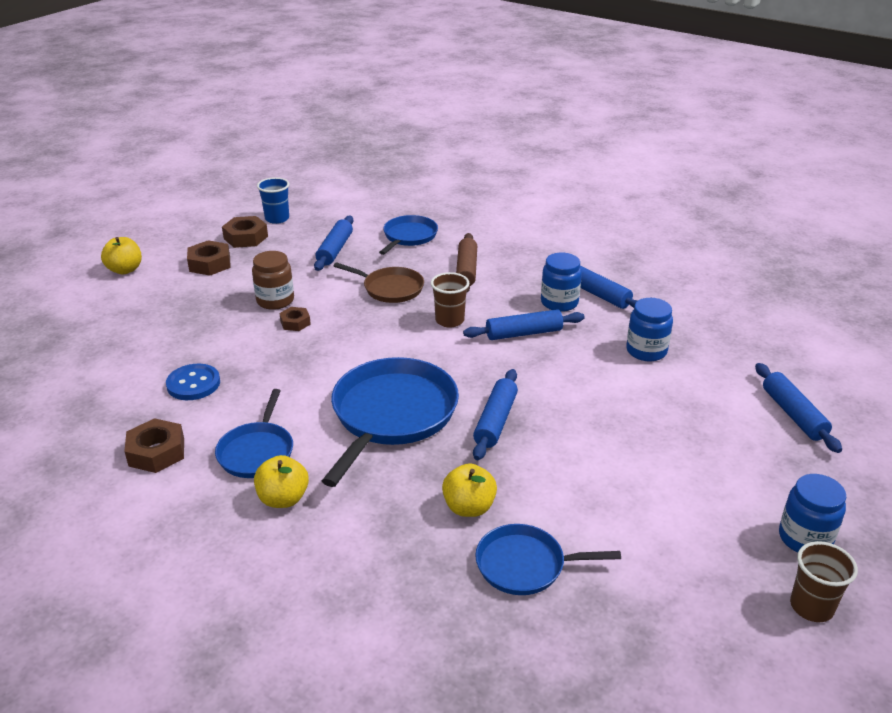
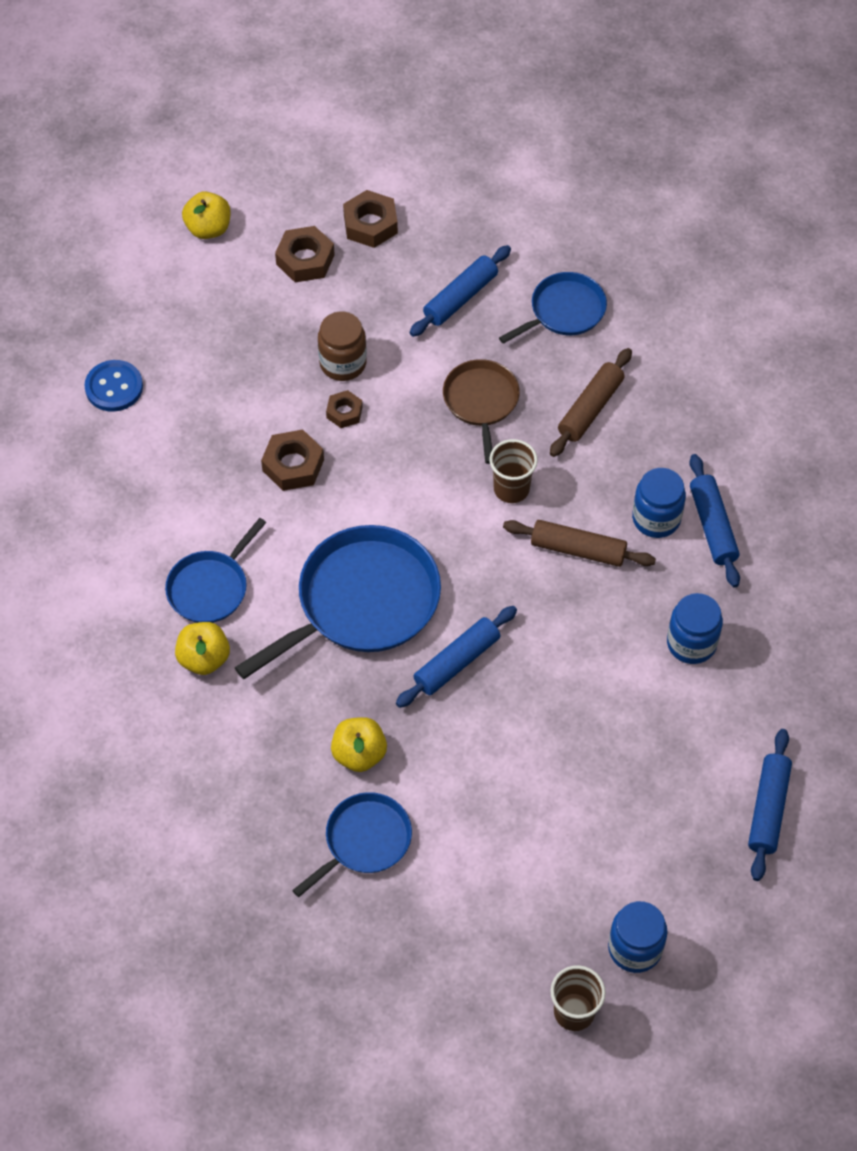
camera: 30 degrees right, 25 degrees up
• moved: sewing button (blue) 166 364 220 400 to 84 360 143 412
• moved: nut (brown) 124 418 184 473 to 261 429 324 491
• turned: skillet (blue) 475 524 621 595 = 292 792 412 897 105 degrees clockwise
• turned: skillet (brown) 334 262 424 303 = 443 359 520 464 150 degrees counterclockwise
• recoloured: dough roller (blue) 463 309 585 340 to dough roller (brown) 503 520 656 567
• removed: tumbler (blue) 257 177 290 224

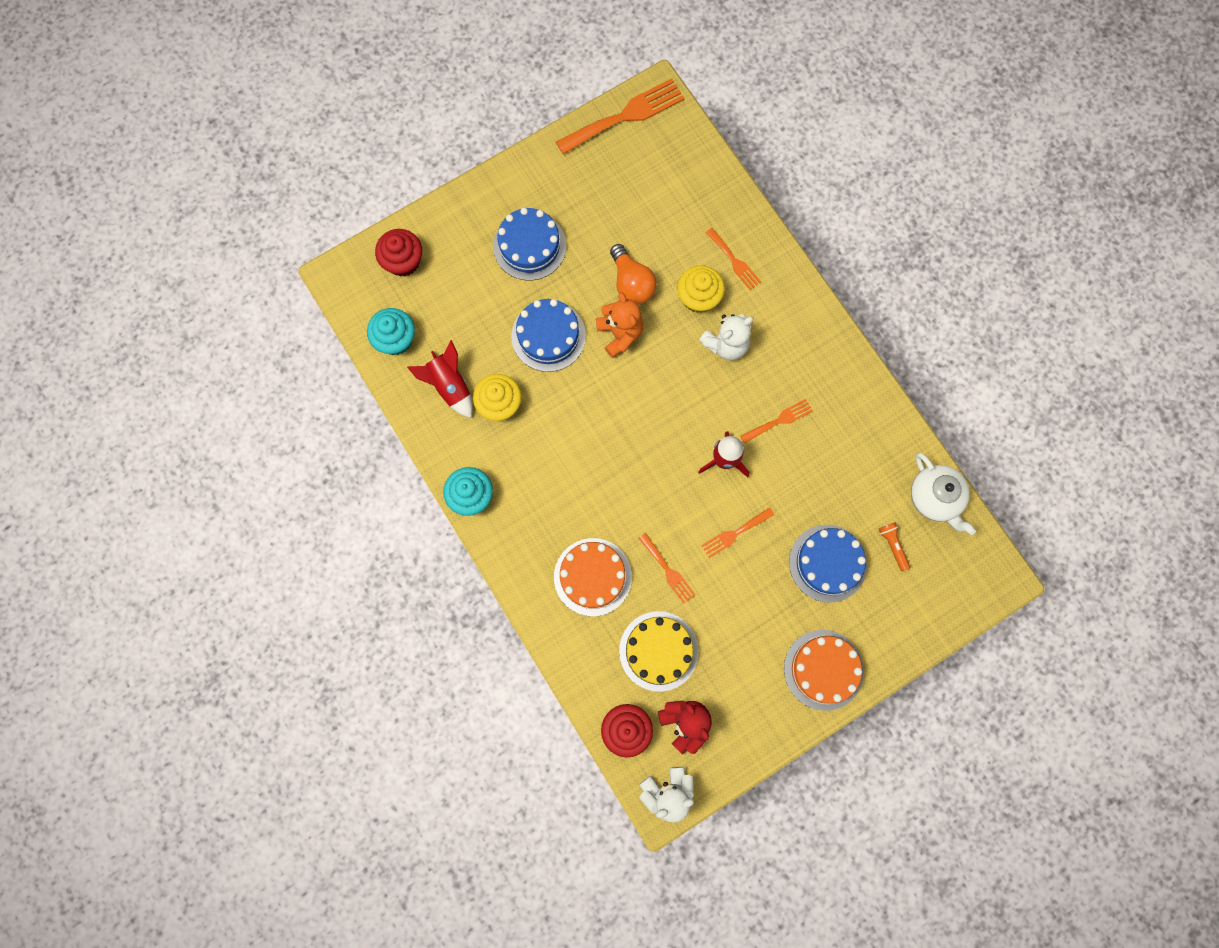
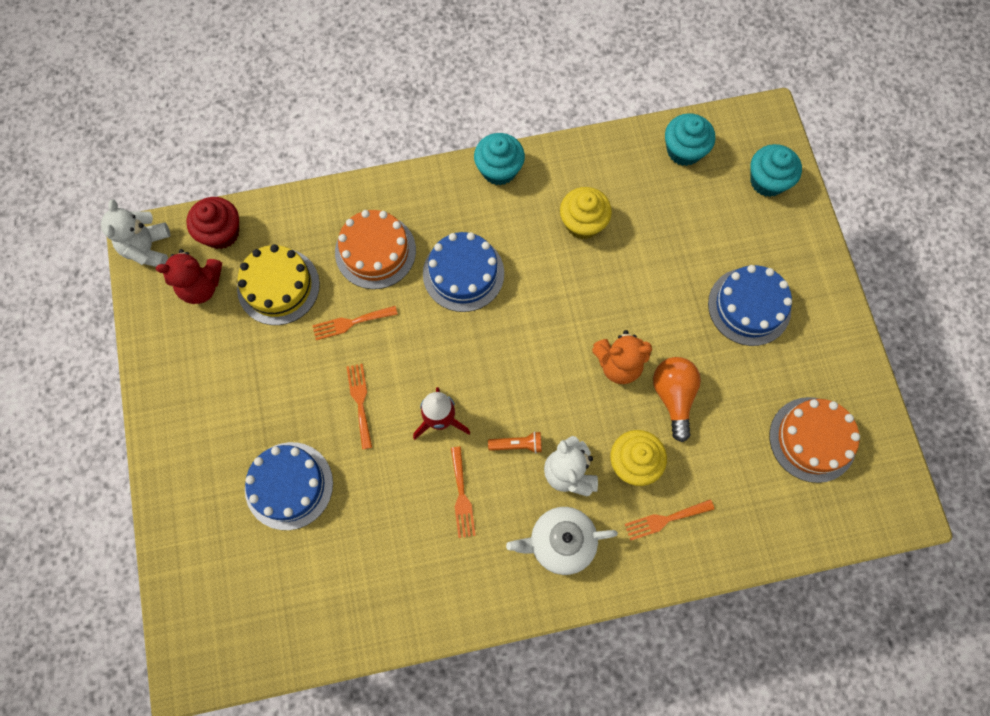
camera: 110 degrees right, 5 degrees down
• moved: layer cake (blue) 511 299 586 372 to 423 232 504 312
• moved: pocket torch (orange) 879 522 910 571 to 488 431 542 453
• moved: teapot (snow-white) 911 453 976 535 to 506 507 618 575
• turned: bulb (orange) 610 244 657 304 = 653 357 701 442 90 degrees clockwise
• recoloured: muffin (scarlet) 375 229 422 276 to muffin (teal) 750 144 802 197
• moved: layer cake (orange) 784 630 864 711 to 770 397 860 483
• removed: rocket (scarlet) 407 340 473 418
• removed: dinner fork (orange) 556 78 685 154

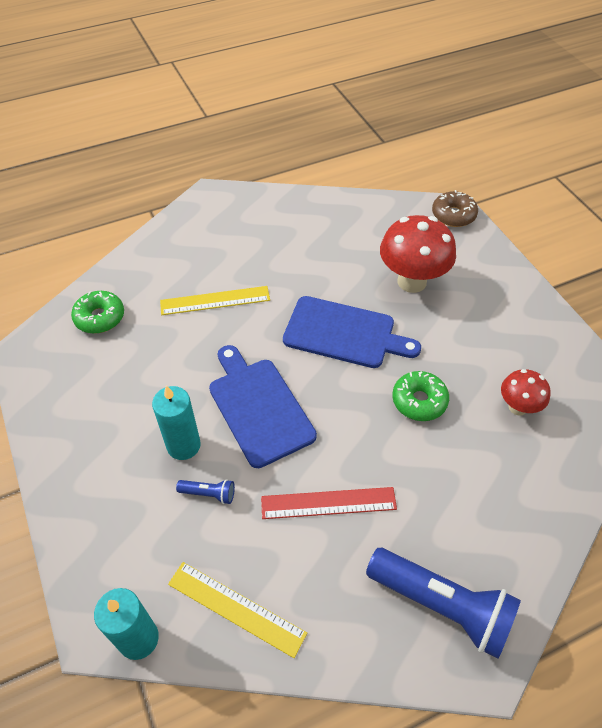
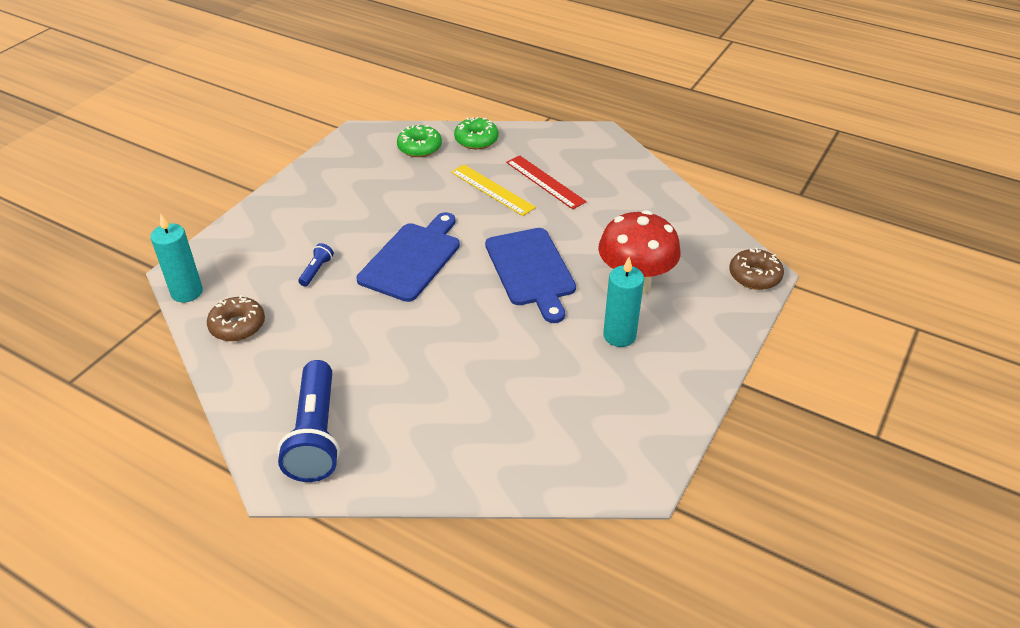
camera: 55 degrees right, 10 degrees down
• replaced: straightedge (yellow) 168 562 307 658 to glazed donut (brown) 207 295 265 341
• turned: pocket torch (blue) 176 479 235 504 = 298 243 334 286 135 degrees counterclockwise
• moved: glazed donut (green) 392 371 449 421 to 454 117 499 149
• moved: straightedge (scarlet) 261 487 397 519 to 506 155 587 209
• moved: candle (teal) 152 385 201 460 to 603 257 644 347
• removed: mushroom (scarlet) 501 369 550 416

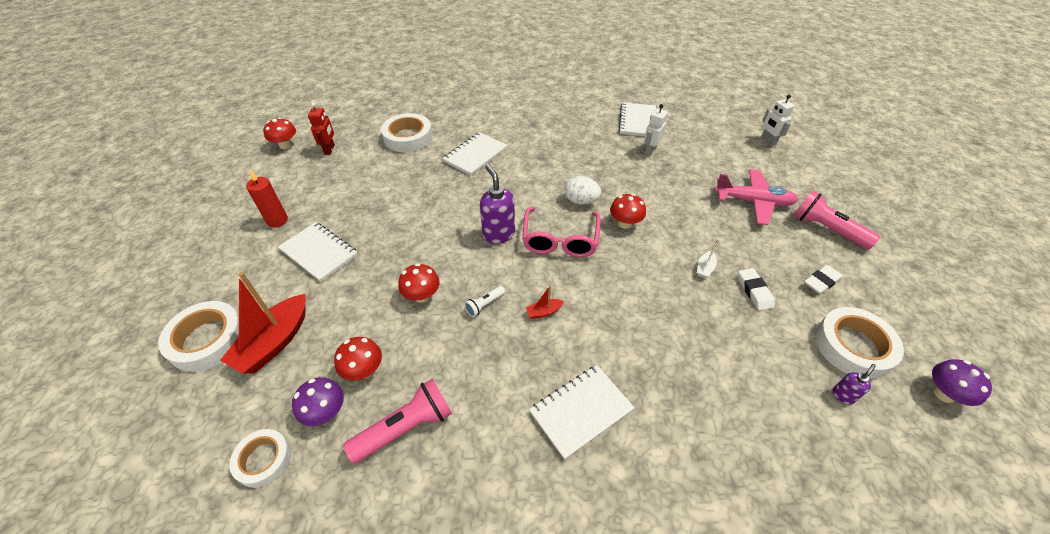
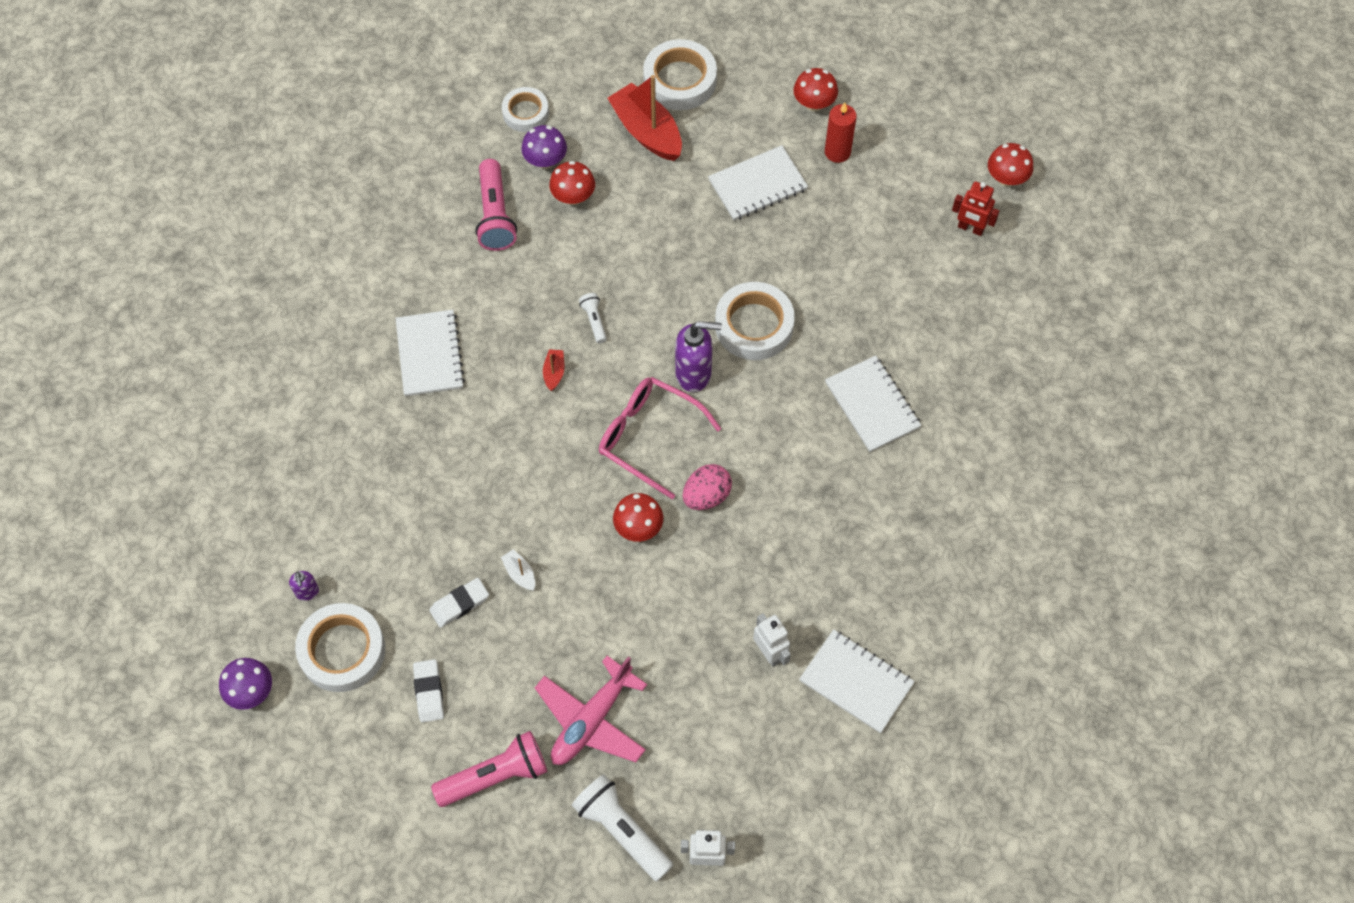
camera: 115 degrees right, 15 degrees up
• turned: gum eraser (snow-white) 738 268 775 311 = 429 578 489 628 45 degrees counterclockwise
• added: pocket torch (snow-white) 572 774 673 881
• recoloured: egg shape (snow-white) 564 176 602 204 to egg shape (pink) 683 464 732 510
• moved: tape (snow-white) 381 113 433 152 to 715 282 795 360
• moved: mushroom (scarlet) 398 263 439 303 to 793 68 838 111

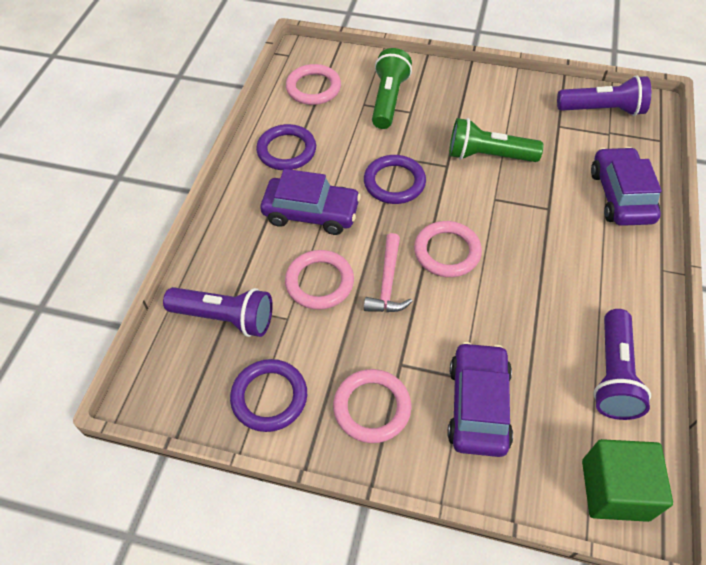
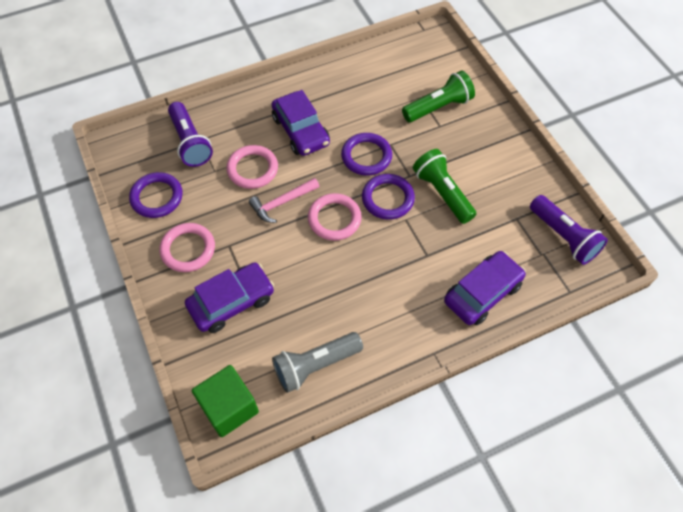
camera: 50 degrees right, 5 degrees up
• recoloured: pocket torch (royal purple) 593 309 651 420 to pocket torch (ash-grey) 272 332 363 393
• moved: hoop (royal purple) 256 124 316 170 to 362 174 415 220
• removed: hoop (pink) 286 64 341 105

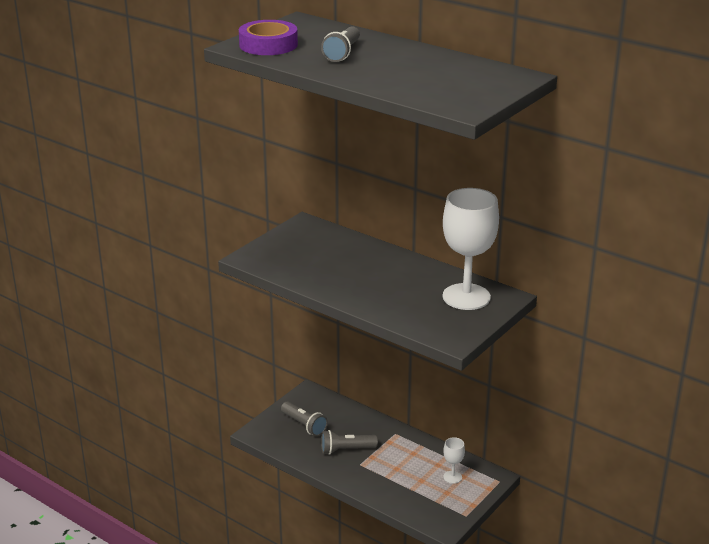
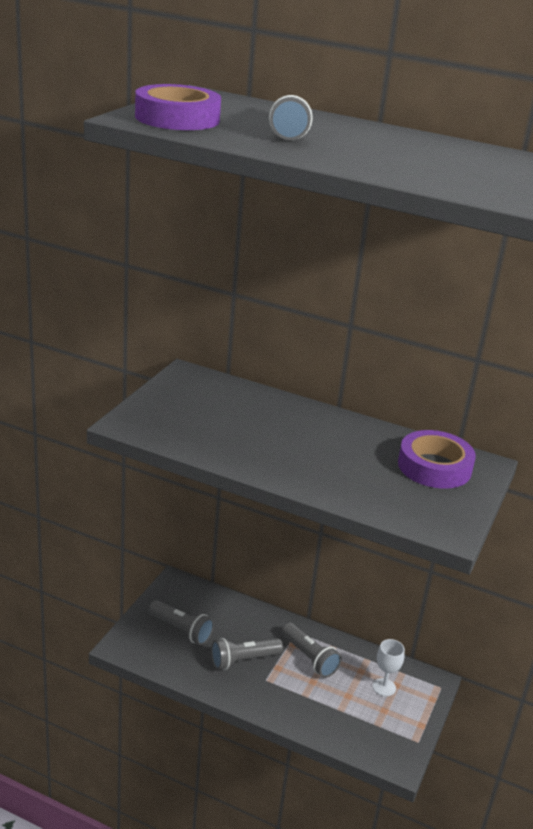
camera: 15 degrees left, 0 degrees up
• added: pocket torch (ash-grey) 282 623 342 678
• replaced: wine glass (snow-white) 443 188 499 310 to tape (royal purple) 398 430 476 489

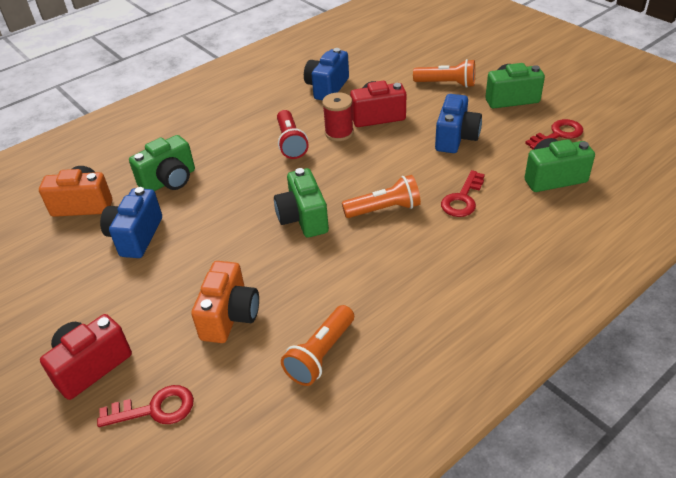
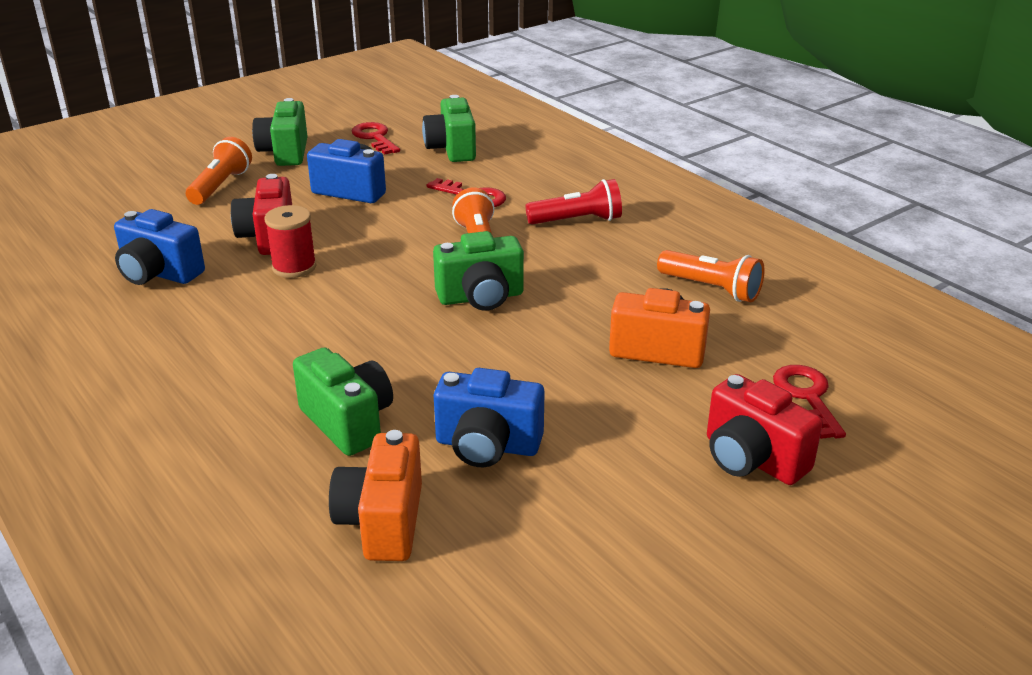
camera: 90 degrees left, 10 degrees down
• moved: pocket torch (scarlet) 277 110 309 159 to 525 179 622 225

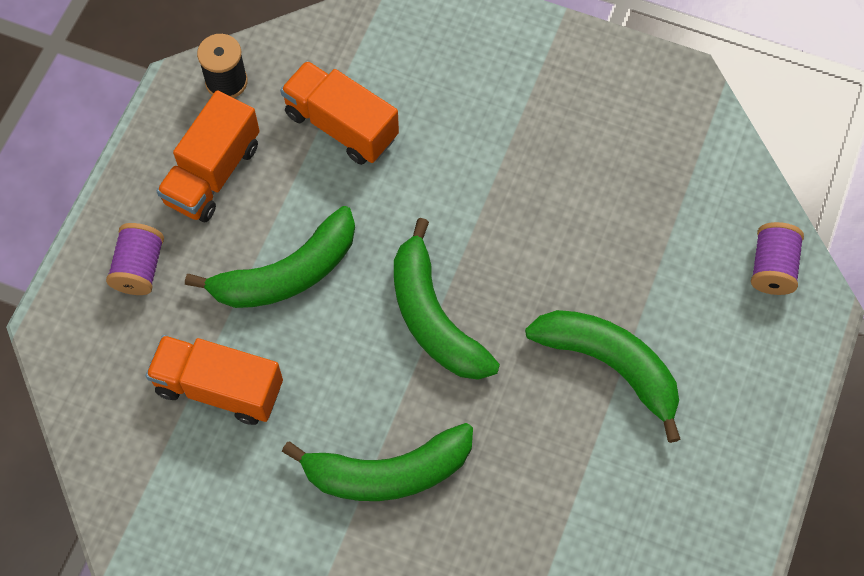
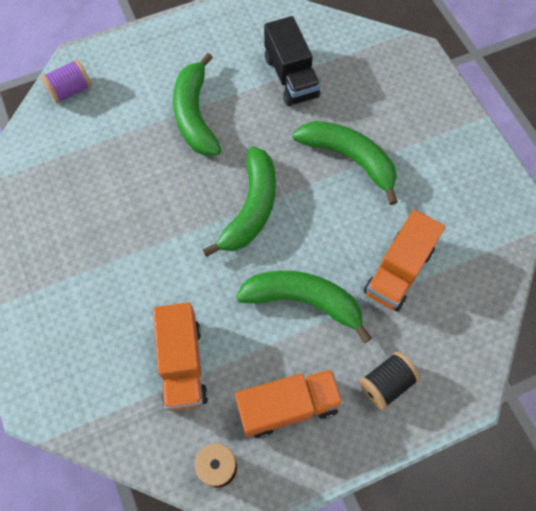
camera: 135 degrees left, 0 degrees up
• added: lorry (ebony) 264 16 321 106
• recoloured: spool (royal purple) 106 223 164 295 to spool (ebony) 359 352 420 410
• turned: lorry (orange) 146 335 283 425 = 363 209 445 311 60 degrees clockwise

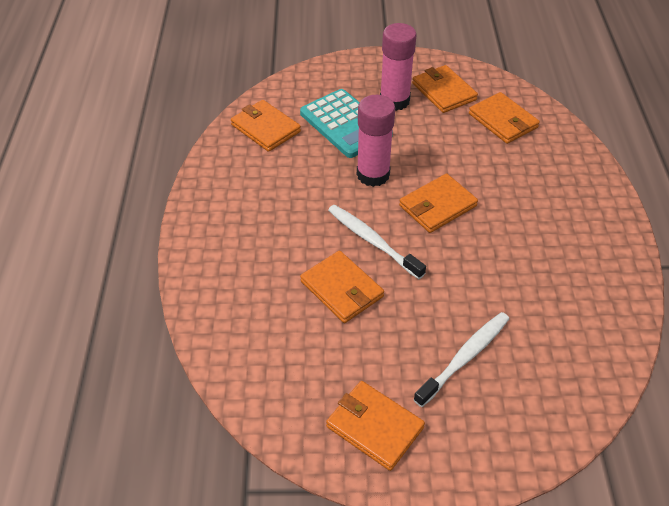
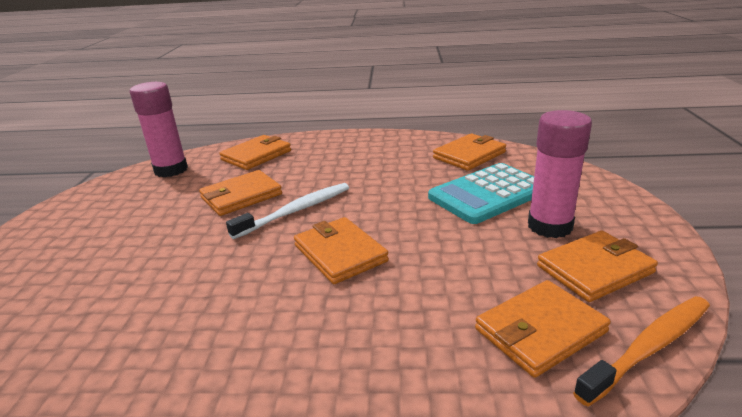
camera: 95 degrees right, 20 degrees down
• moved: glue (pink) 357 95 395 187 to 130 82 188 177
• moved: wallet (orange) 326 381 425 471 to 219 135 291 170
• added: toothbrush (orange) 573 296 710 406
• removed: toothbrush (snow-white) 413 312 509 407

